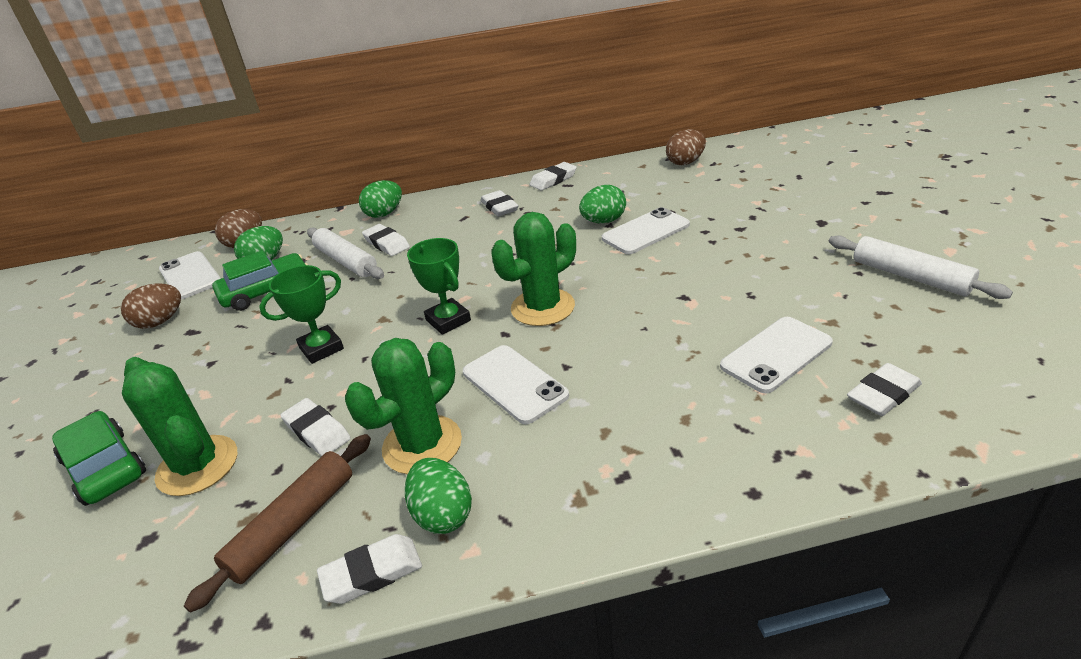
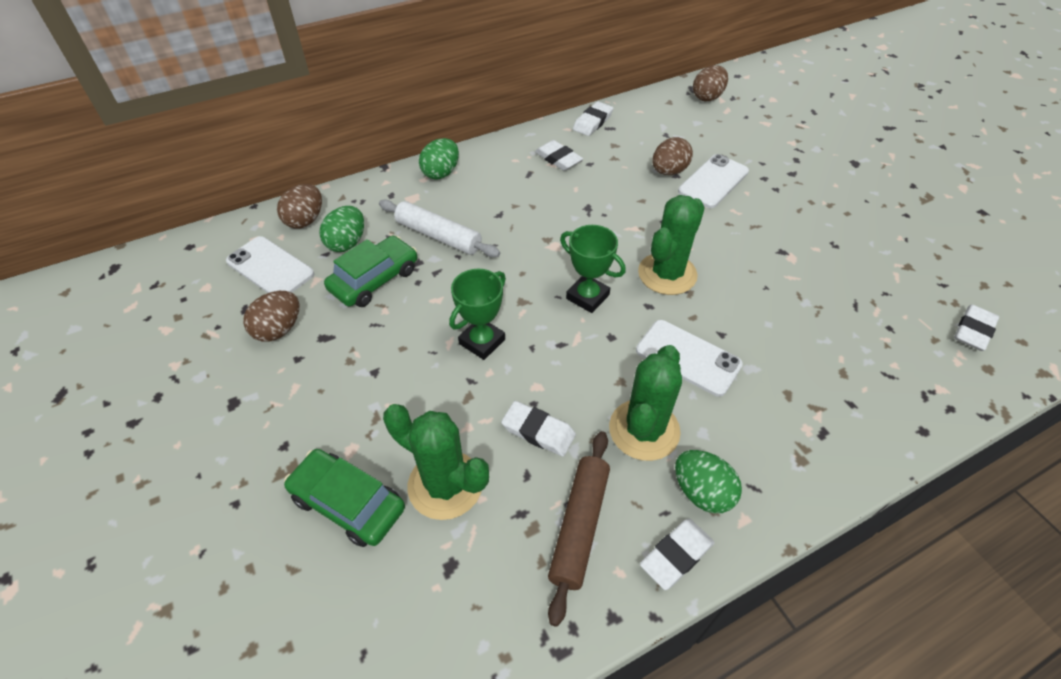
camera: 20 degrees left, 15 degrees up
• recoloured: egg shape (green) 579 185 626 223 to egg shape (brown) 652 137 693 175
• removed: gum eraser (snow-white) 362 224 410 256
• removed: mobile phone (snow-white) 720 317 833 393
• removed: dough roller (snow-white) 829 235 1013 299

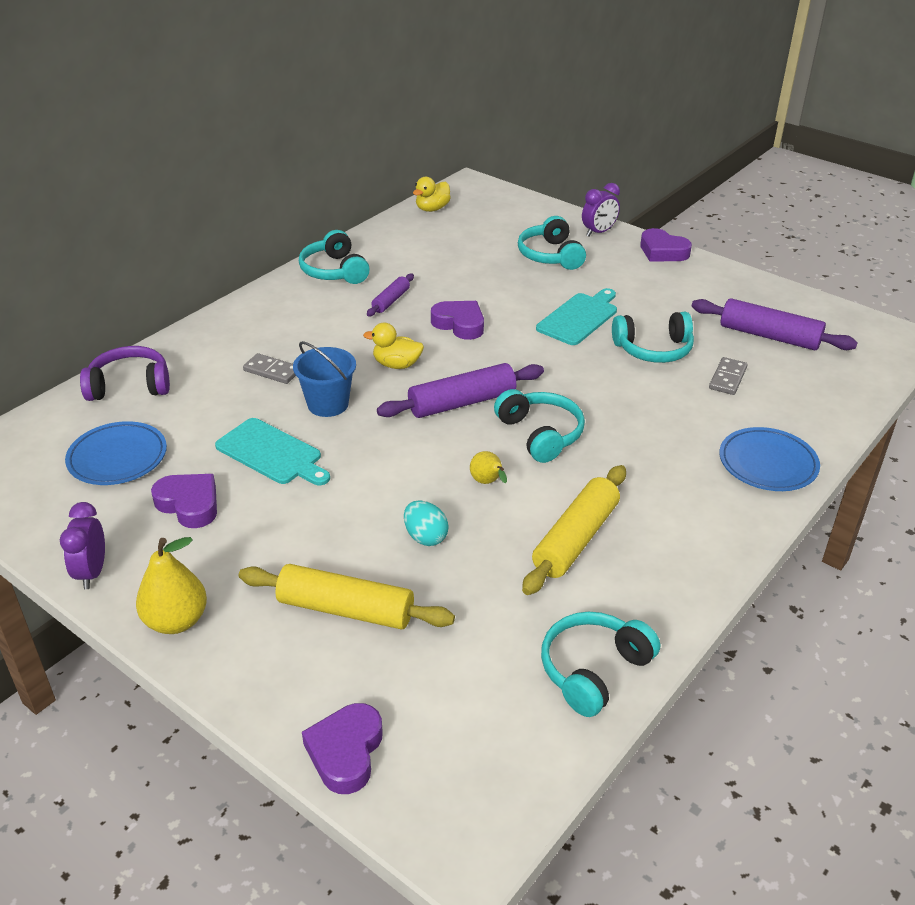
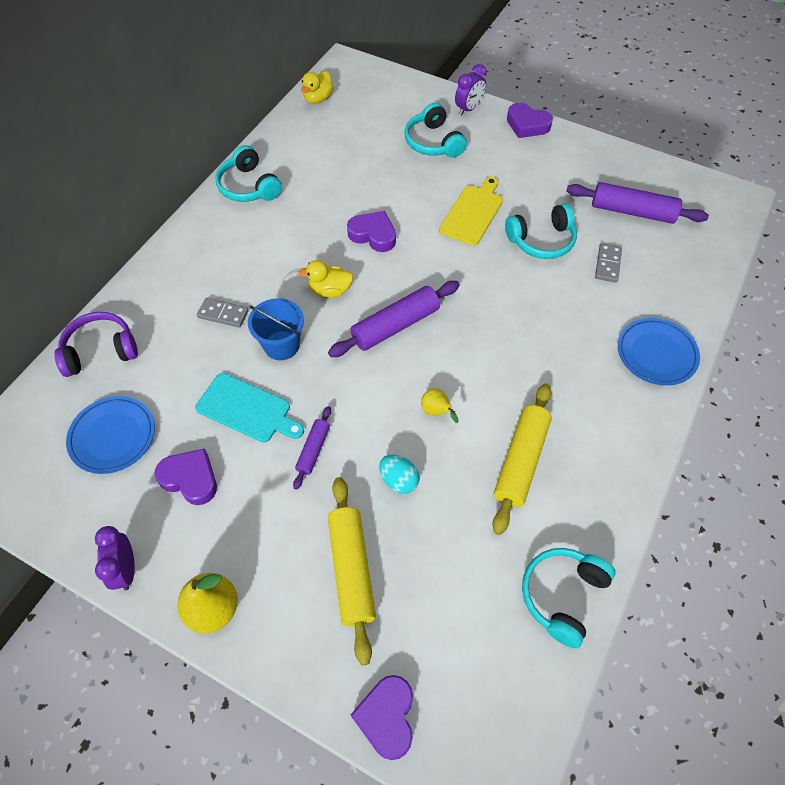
camera: 10 degrees left, 20 degrees up
• moved: dough roller (royal purple) 367 274 414 316 to 293 406 331 490
• turned: dough roller (yellow) 239 564 455 630 = 328 477 376 665 75 degrees clockwise
• recoloured: chopping board (teal) 536 288 617 345 to chopping board (yellow) 439 176 503 246
• removed: headset (teal) 494 389 585 463

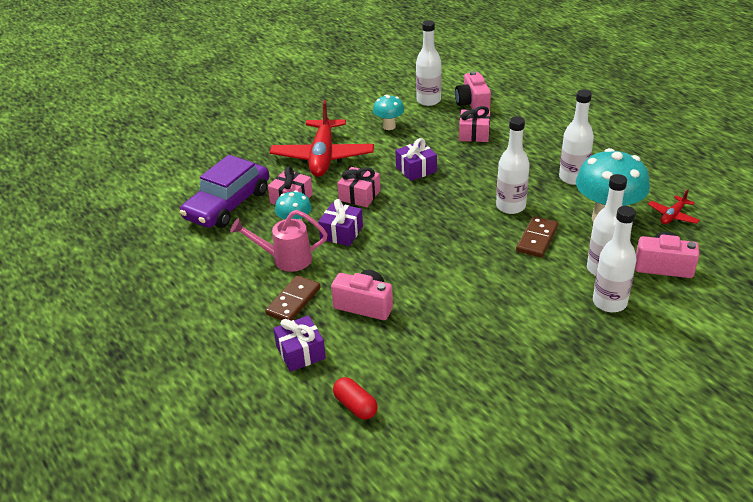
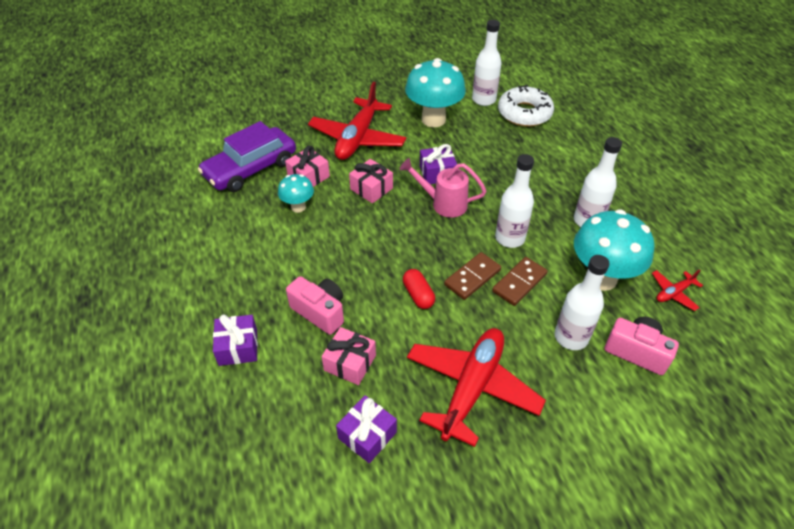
camera: 15 degrees right, 10 degrees up
• moved: gift (pink) 459 106 490 142 to 321 327 376 385
• moved: gift (royal purple) 318 199 363 246 to 336 395 397 463
• moved: watering pot (pink) 230 210 328 272 to 400 158 486 218
• moved: pill shape (scarlet) 333 377 378 420 to 403 269 435 309
• resized: mushroom (teal) 373 95 404 130 = 405 58 466 127 x1.89
• added: plane (scarlet) 407 328 546 447
• moved: domino (brown) 265 275 321 321 to 444 252 501 300
• replaced: compact camera (pink) 455 71 491 110 to glazed donut (snow-white) 498 85 554 127
• removed: drink bottle (snow-white) 593 206 636 312

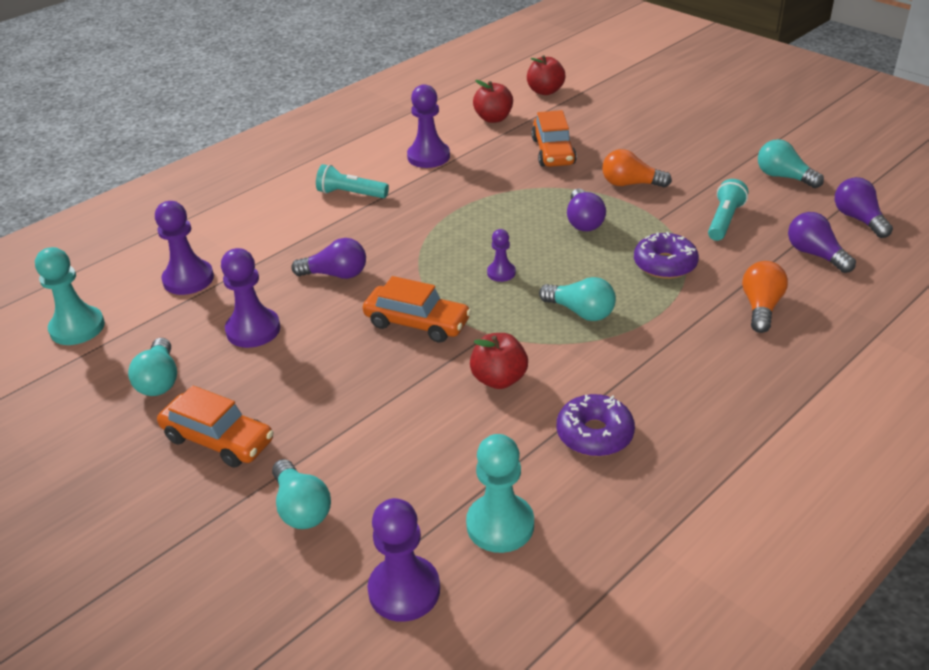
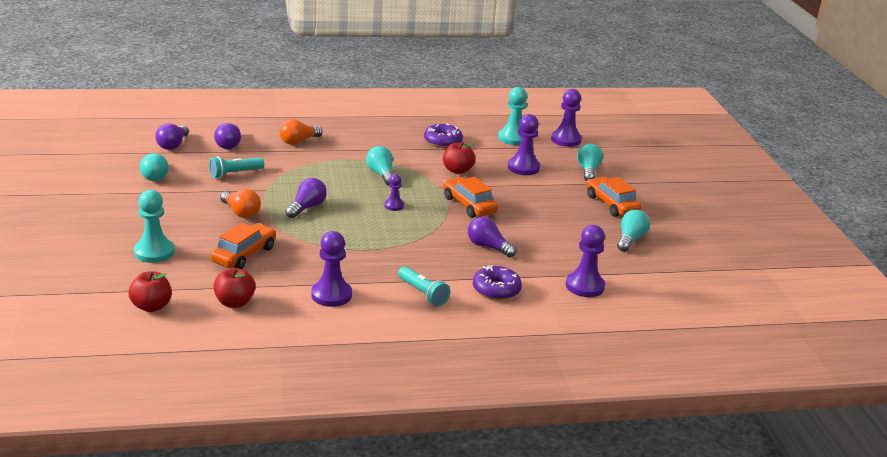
camera: 150 degrees left, 10 degrees down
• moved: chess pawn (teal) 35 247 105 345 to 134 190 174 263
• moved: glazed donut (royal purple) 634 232 699 279 to 473 265 522 300
• moved: chess pawn (royal purple) 221 248 280 348 to 508 114 540 175

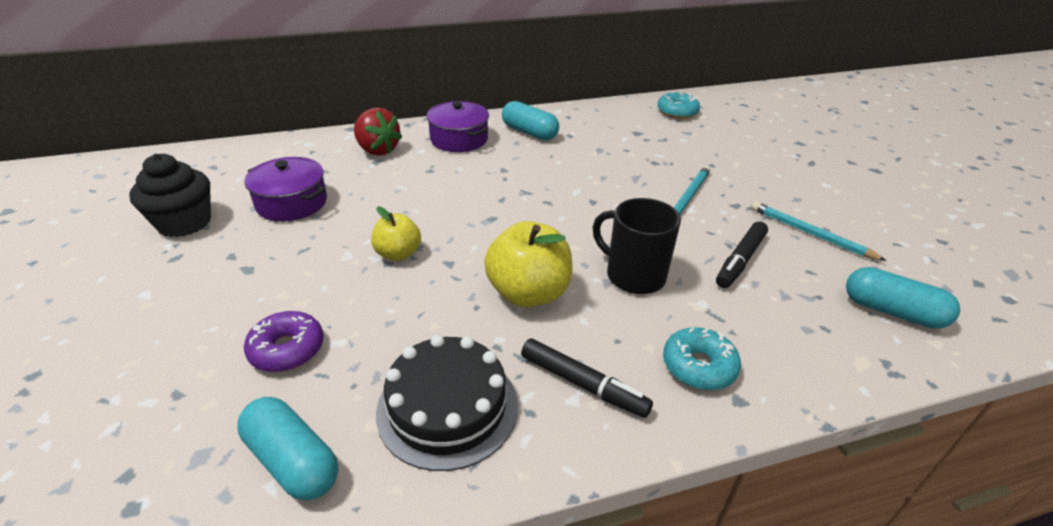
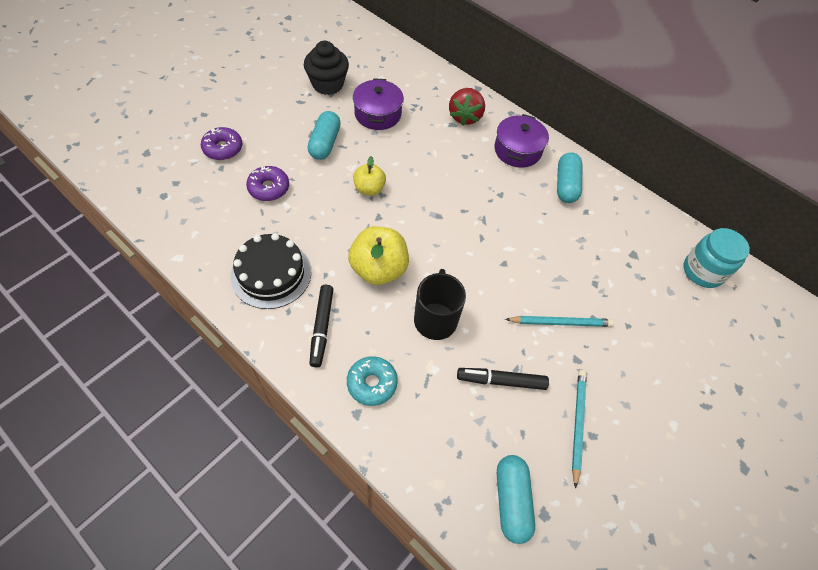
camera: 55 degrees right, 20 degrees up
• added: glazed donut (royal purple) 201 127 242 160
• moved: pill shape (teal) 237 397 338 501 to 308 111 341 160
• replaced: glazed donut (teal) 657 91 700 119 to preserve jar (teal) 684 228 750 288

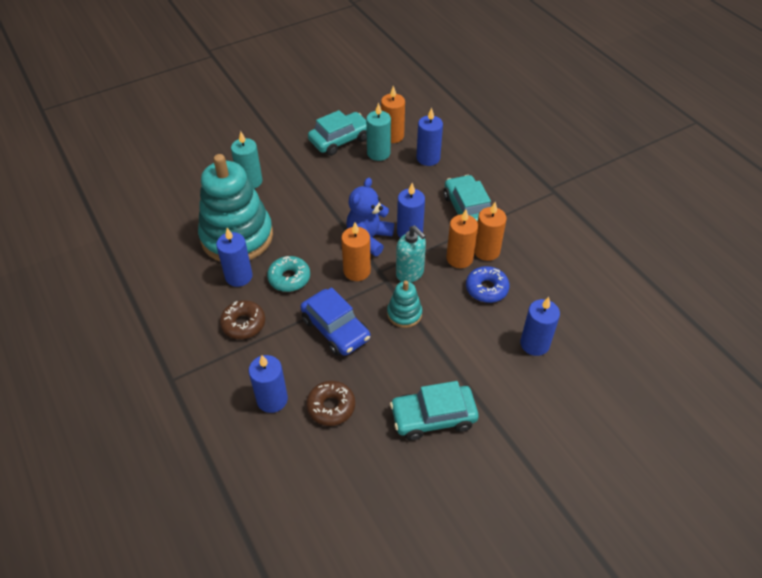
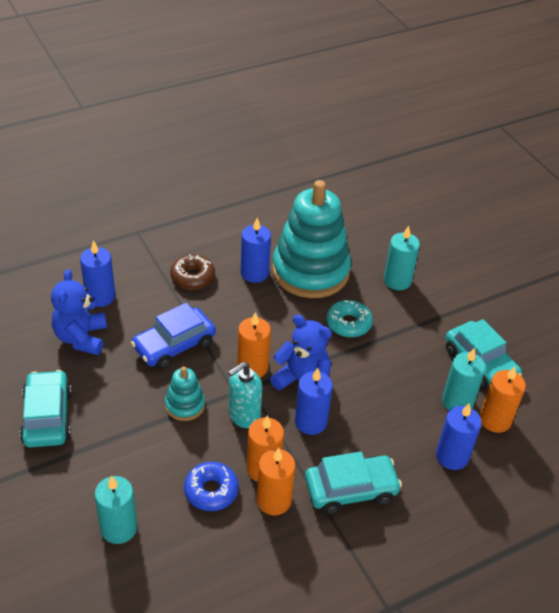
camera: 90 degrees right, 5 degrees down
• replaced: glazed donut (brown) 306 381 355 426 to teddy bear (blue) 51 269 107 355
• recoloured: candle (blue) 520 297 560 356 to candle (teal) 95 476 137 544
• moved: glazed donut (teal) 267 256 310 292 to 326 300 373 337

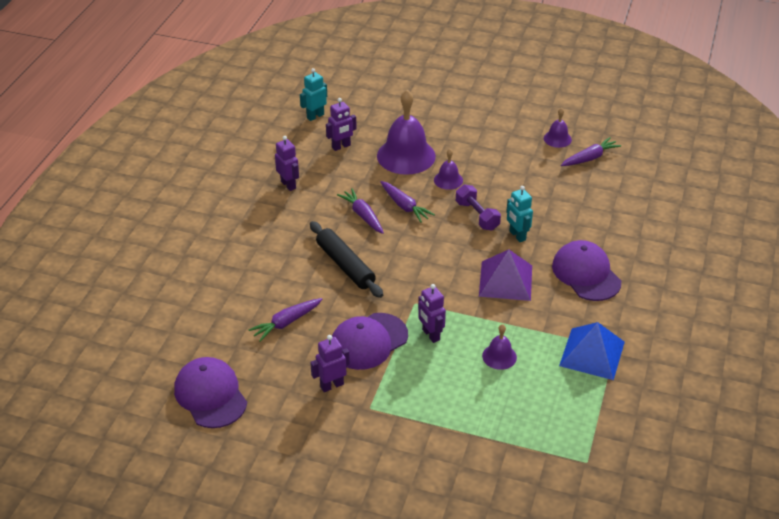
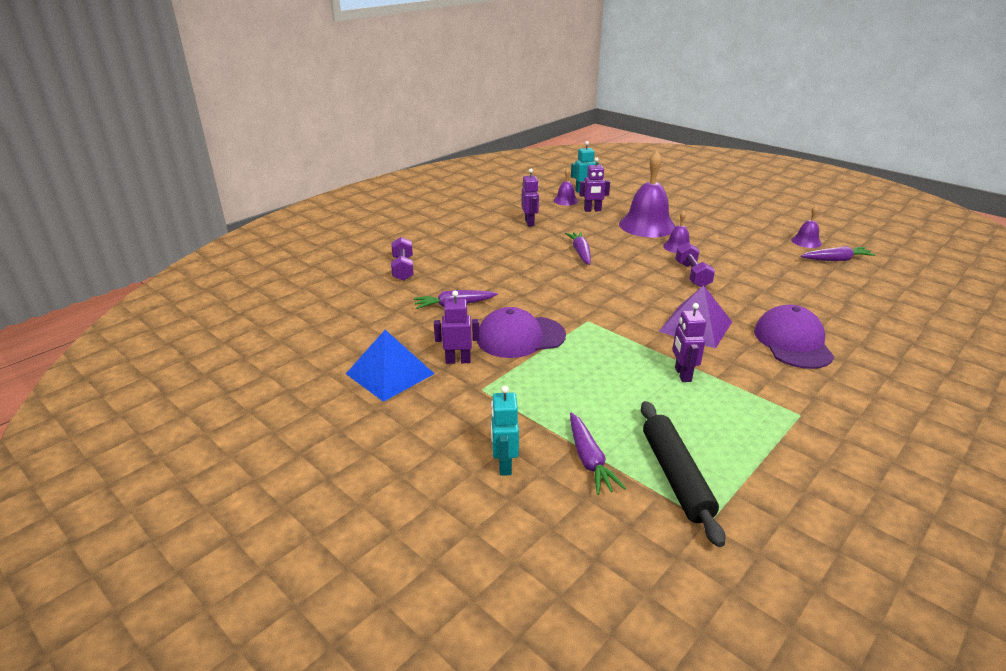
camera: 25 degrees right, 10 degrees down
• moved: solid pyramid (blue) 559 322 625 380 to 346 330 434 402
• added: free weight (royal purple) 391 237 414 281
• moved: toy robot (teal) 506 186 533 242 to 491 386 519 476
• moved: school bell (royal purple) 482 324 517 370 to 553 168 578 205
• moved: root vegetable (royal purple) 380 181 435 223 to 570 412 626 495
• moved: dough roller (ebony) 310 221 383 298 to 641 401 725 547
• moved: toy robot (royal purple) 418 284 446 343 to 672 303 706 382
• removed: peaked cap (royal purple) 174 357 247 428

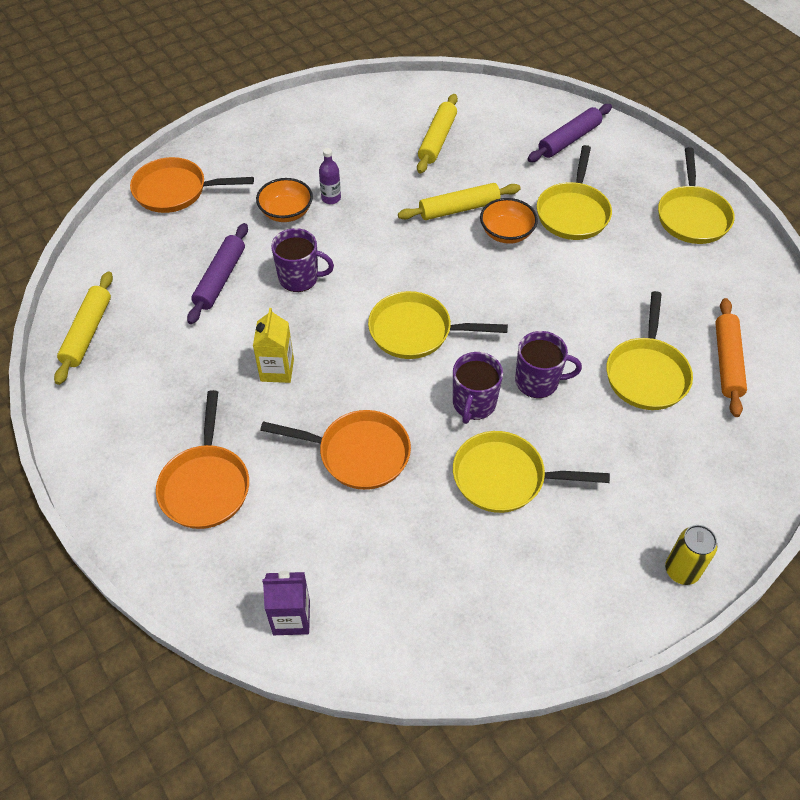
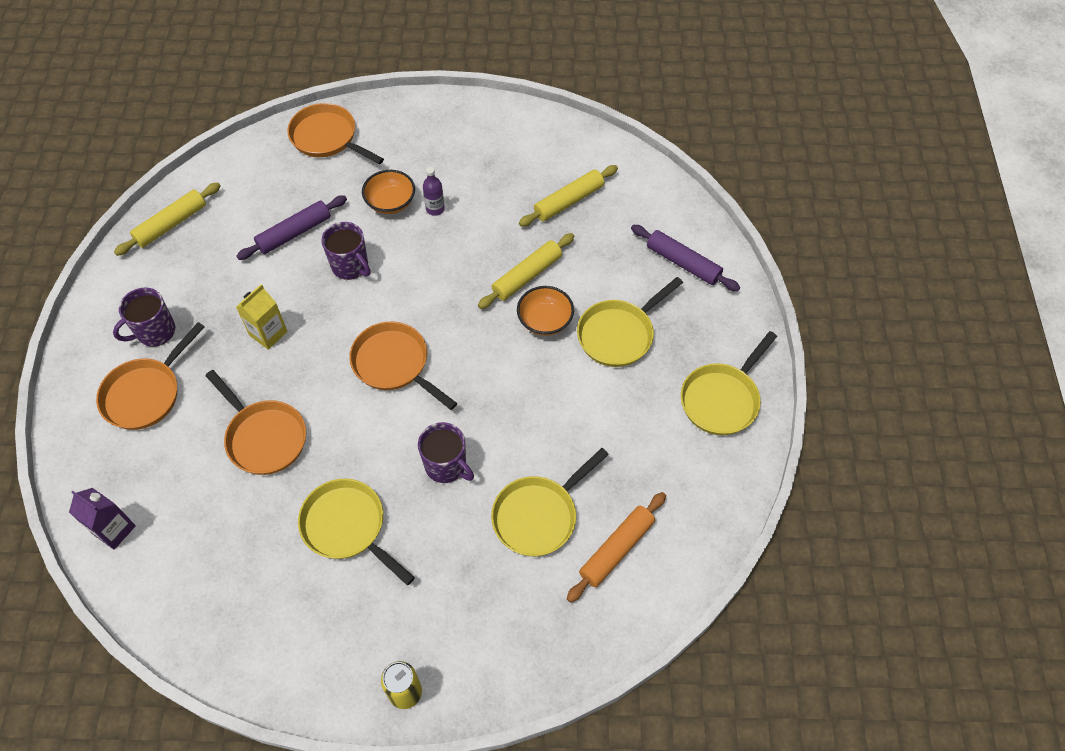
camera: 35 degrees right, 5 degrees up
• moved: tea mug (royal purple) 453 352 503 424 to 113 288 175 347
• recoloured: skillet (yellow) 368 291 508 359 to skillet (orange) 349 321 457 410
• turned: dough roller (yellow) 398 183 521 220 = 478 233 575 309 60 degrees counterclockwise
• turned: dough roller (royal purple) 528 104 612 162 = 631 225 740 291 45 degrees clockwise

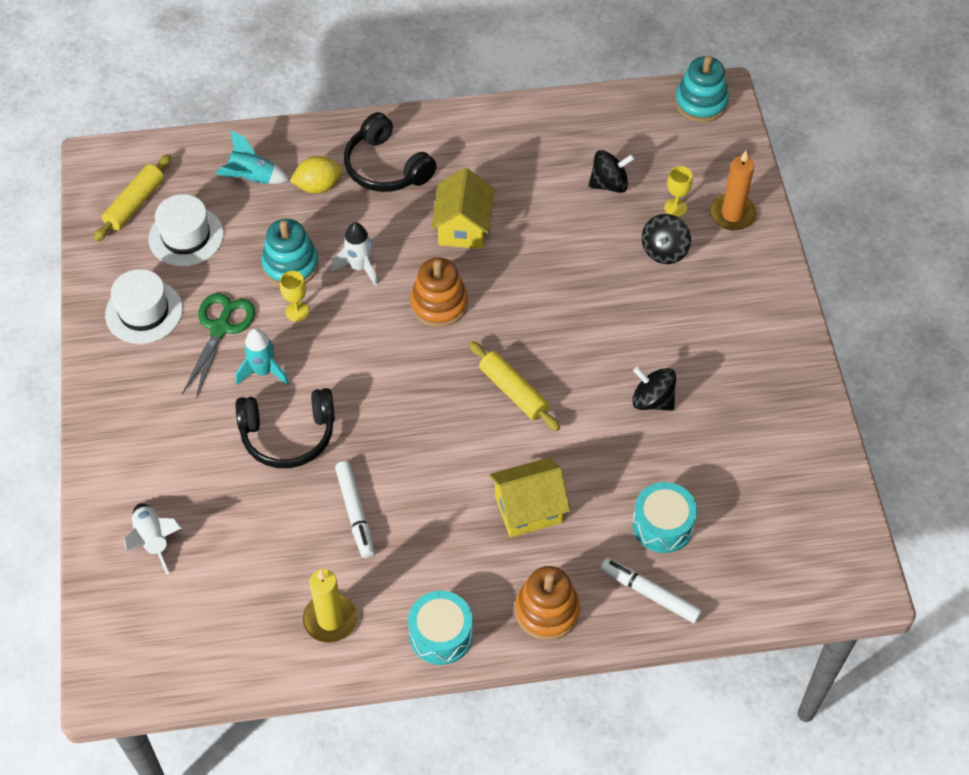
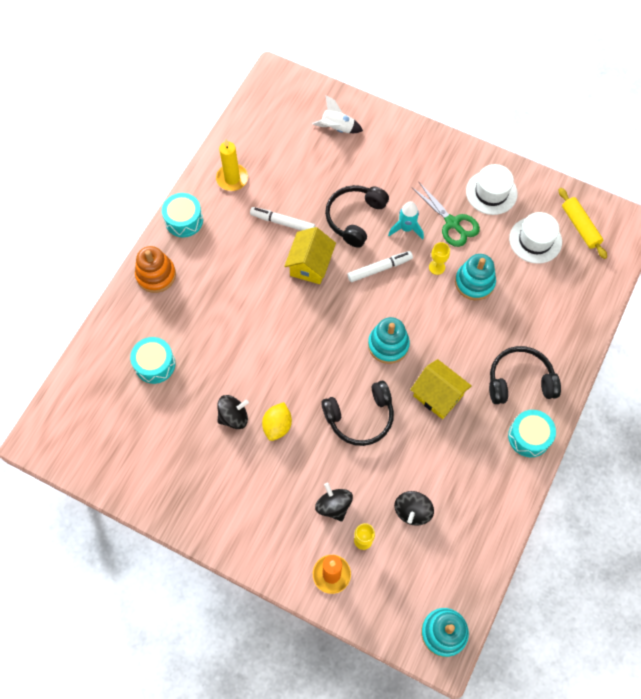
camera: 125 degrees right, 10 degrees up
• moved: toy lemon (yellow) 290 156 342 194 to 262 402 292 441
• moved: toy house (yellow) 489 458 570 537 to 284 227 336 284
• added: headset (ebony) 321 381 394 446
• moved: marker (snow-white) 601 558 702 624 to 348 251 413 282
• recoloured: stacking rings (orange) 410 258 468 327 to stacking rings (teal) 368 317 410 364
• added: drum (teal) 508 410 556 457
• removed: rocket (teal) 215 130 289 184
• removed: rocket (snow-white) 331 222 378 286
• removed: dough roller (yellow) 469 341 560 431

